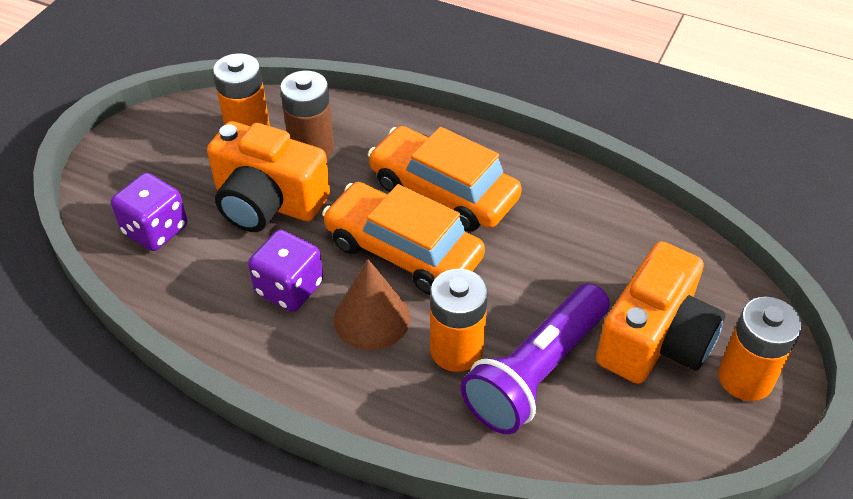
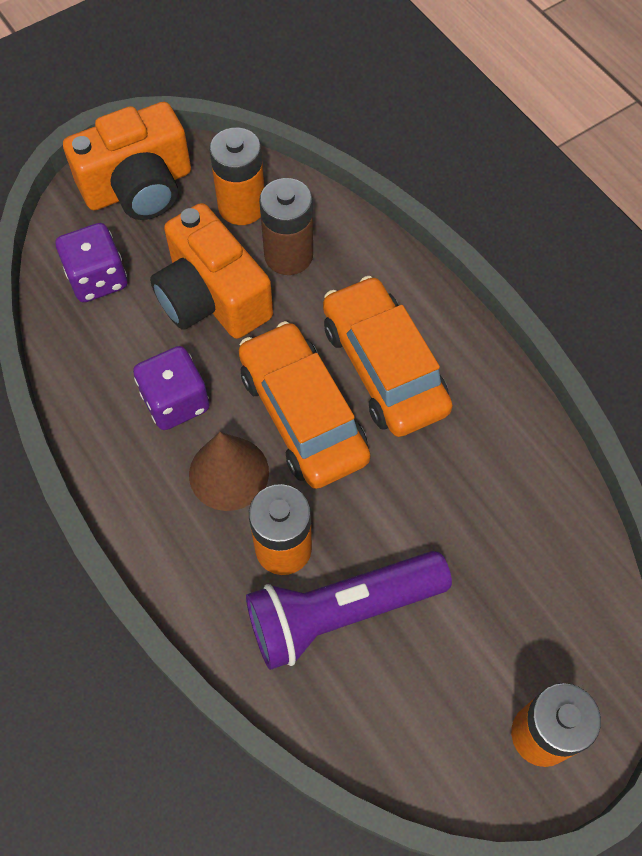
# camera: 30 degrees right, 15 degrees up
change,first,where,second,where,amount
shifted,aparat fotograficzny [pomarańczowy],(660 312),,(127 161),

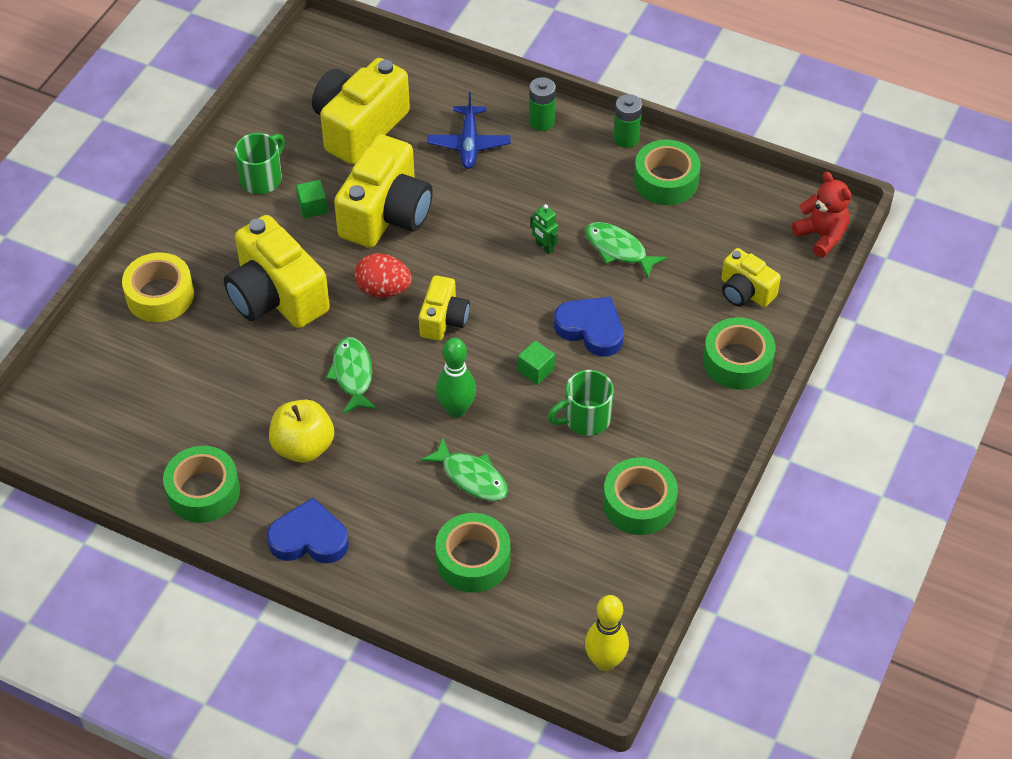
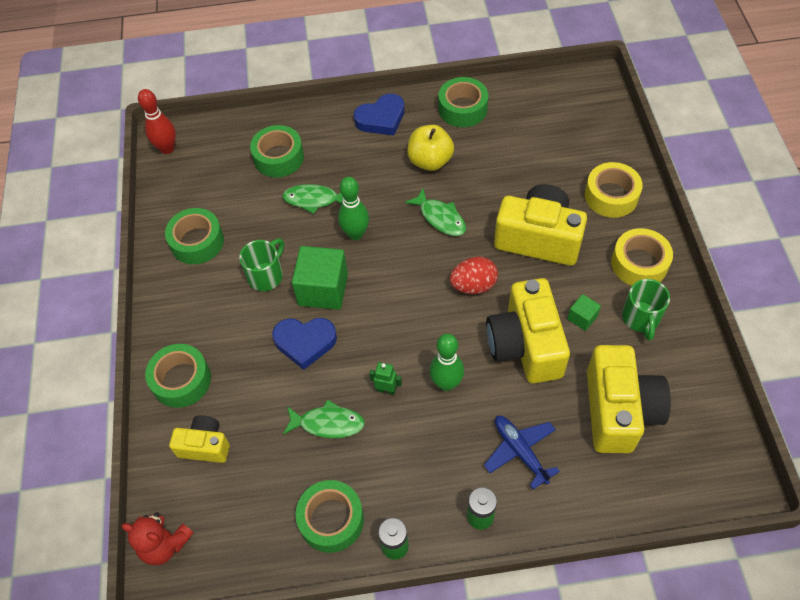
# camera: 150 degrees right, 5 degrees up
change,first,where,second,where,amount
gone,aparat fotograficzny [żółty],(444 308),,,
scaled,sześcian [zielony],(536 362),,(320 278),x2.05
repainted,kręgiel [żółty],(607 633),kręgiel [czerwony],(157 121),
new,,,taśma klejąca [żółty],(642 257),
new,,,kręgiel [zielony],(447 362),

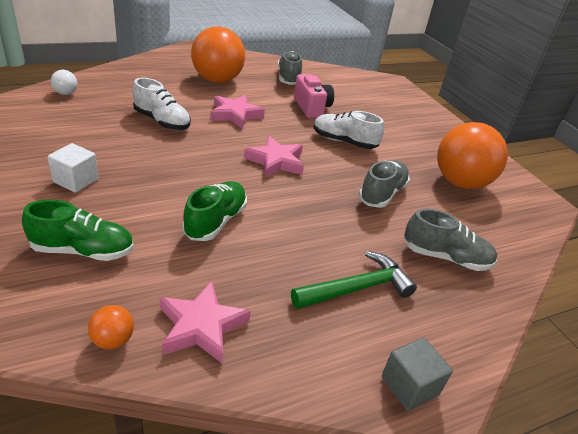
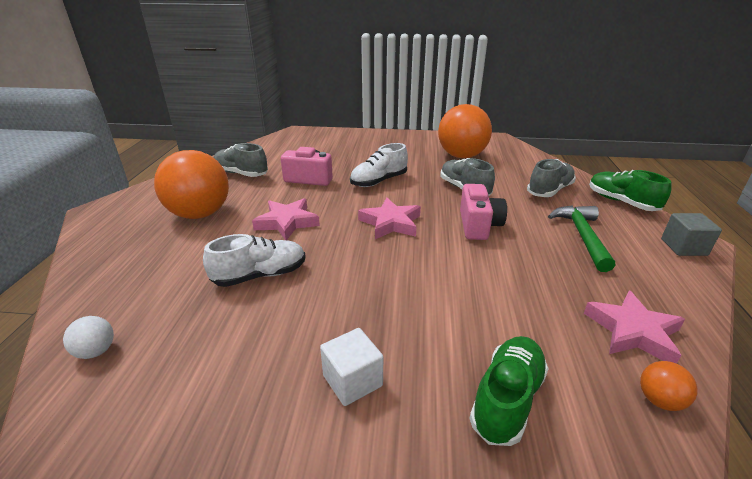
# camera: 55 degrees left, 5 degrees down
change,first,where,second,where,amount
shifted,but [zielony],(215 211),,(630 190),
new,,,aparat fotograficzny [różowy],(483 212),

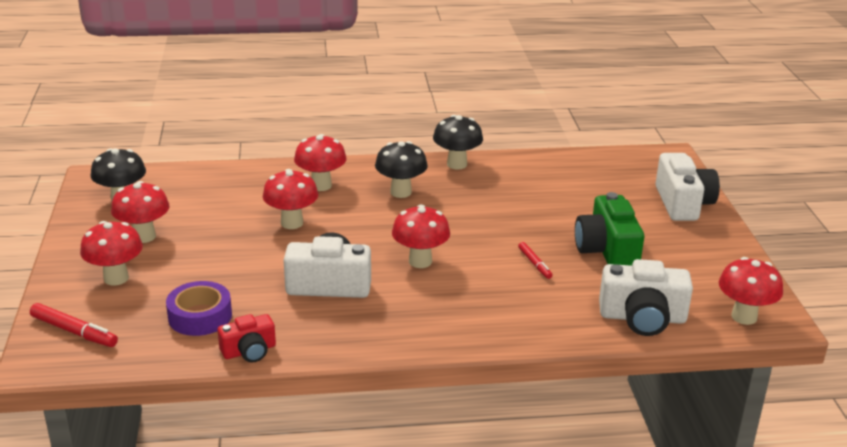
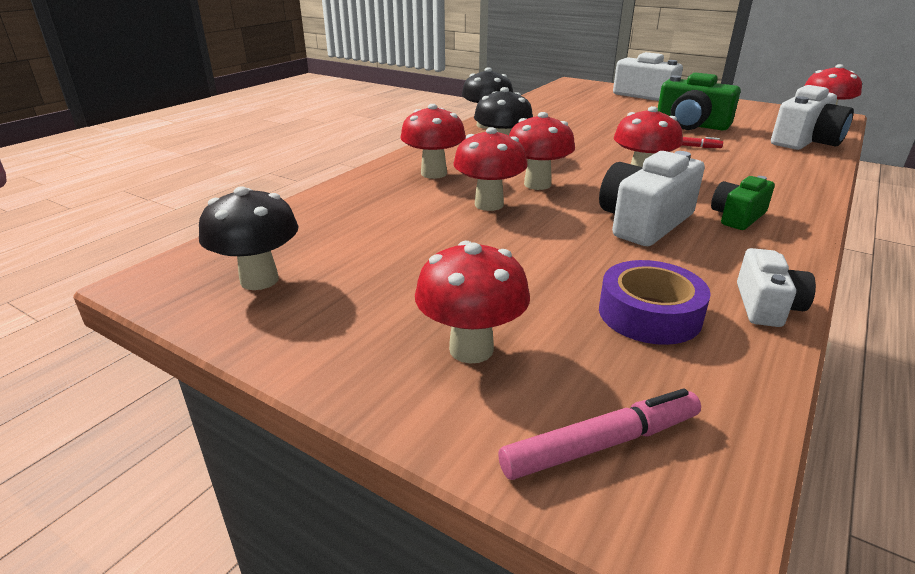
# camera: 50 degrees left, 0 degrees up
change,first,where,second,where,amount
shifted,grzyb [czerwony],(140 212),,(542 151),
repainted,flamaster [czerwony],(74 325),flamaster [różowy],(599 434),
repainted,aparat fotograficzny [czerwony],(247 338),aparat fotograficzny [biały],(776 287),
new,,,aparat fotograficzny [zielony],(743 203),

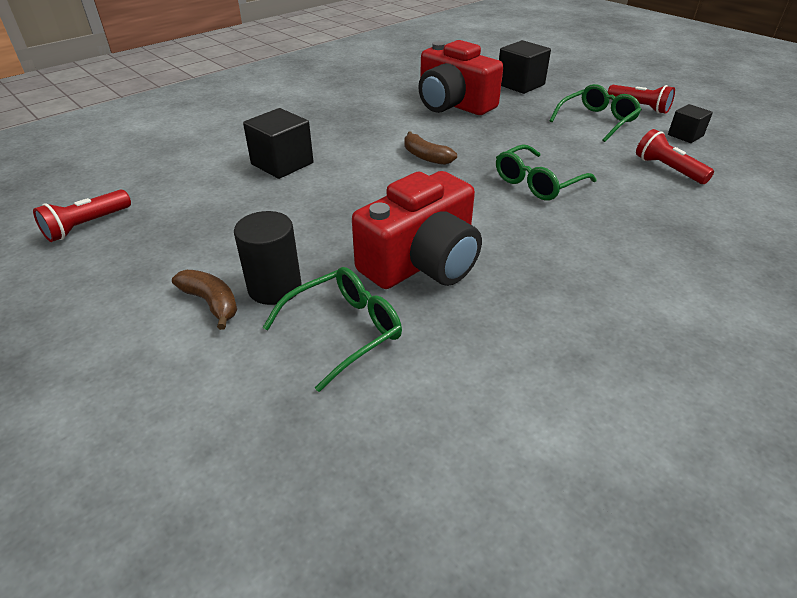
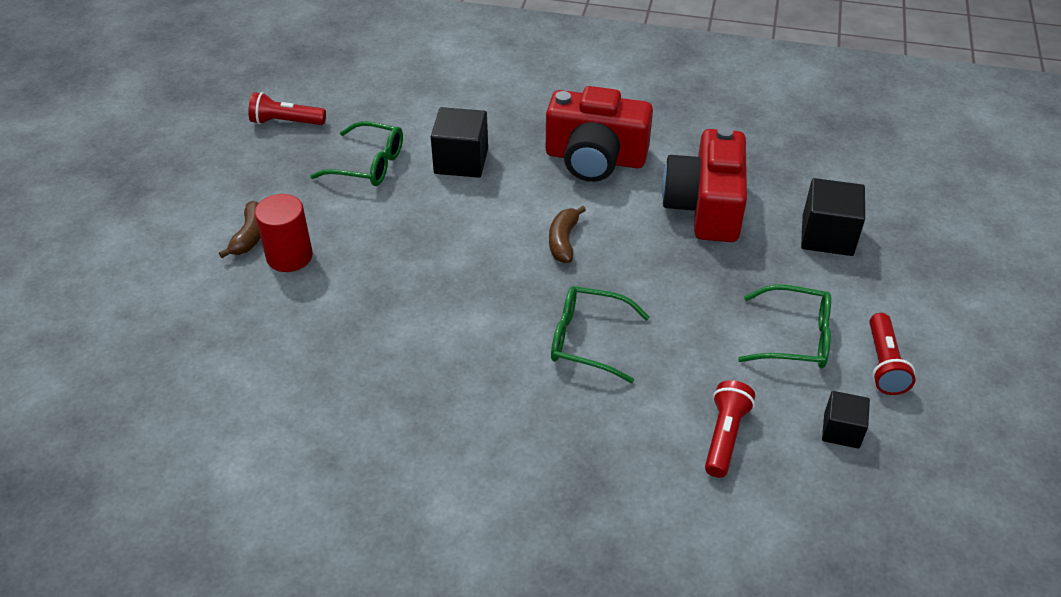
# camera: 55 degrees right, 5 degrees up
change,first,where,second,where,amount
shifted,aparat fotograficzny [czerwony],(417 230),,(599 134),
repainted,walec [czarny],(268 258),walec [czerwony],(284 233),
shifted,okulary [zielony],(332 329),,(356 153),

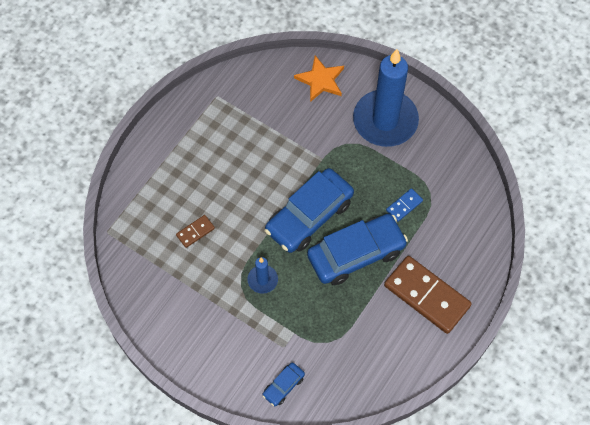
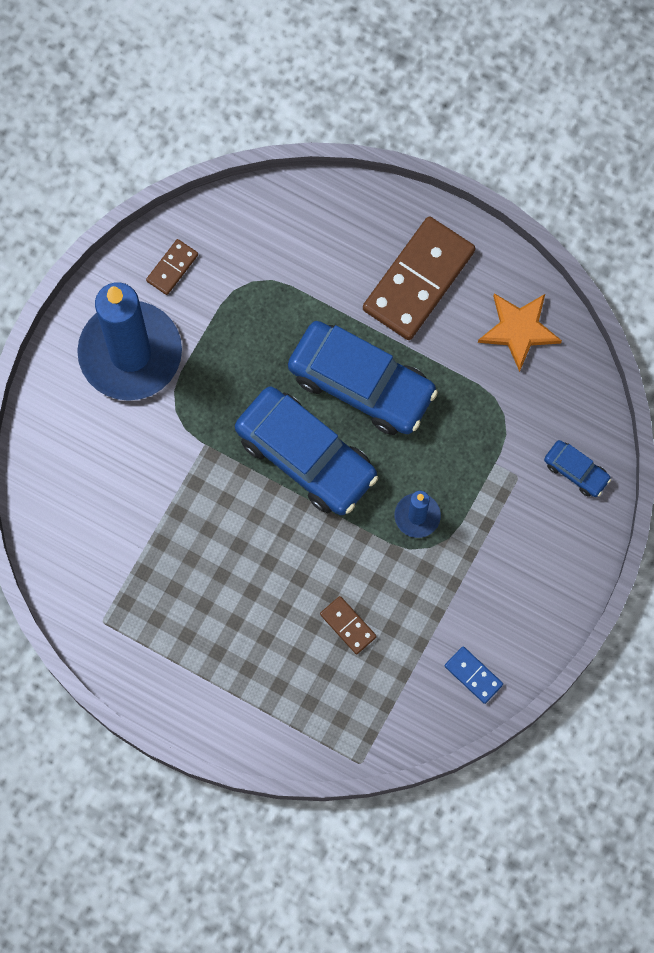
# camera: 95 degrees left, 10 degrees up
change,first,where,second,where,amount
shifted,gwiazda [pomarańczowy],(319 78),,(520 332),
shifted,kostka domina [niebieski],(404 205),,(474 675),
rotated,samochód [niebieski],(357 249),,(363 378),150 degrees clockwise
new,,,kostka domina [brązowy],(172 267),

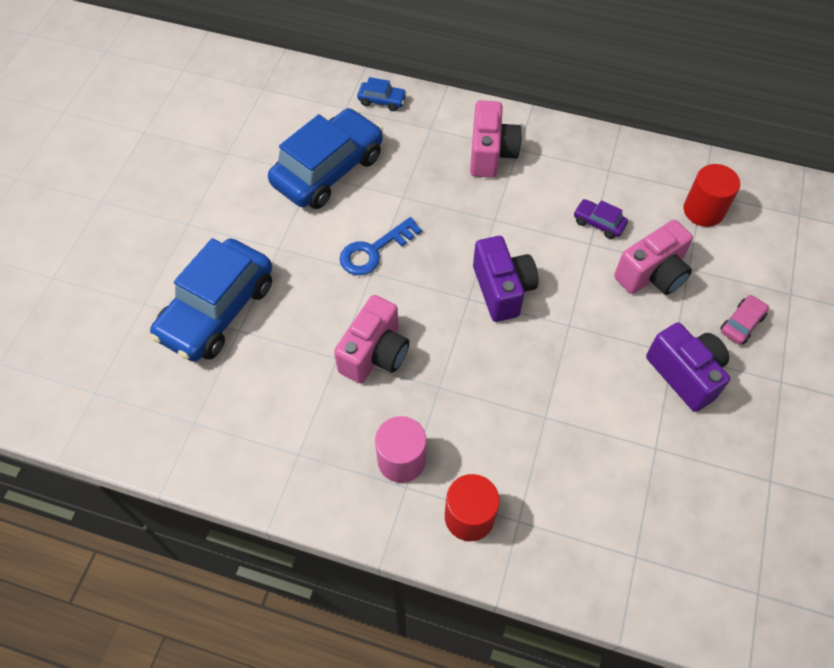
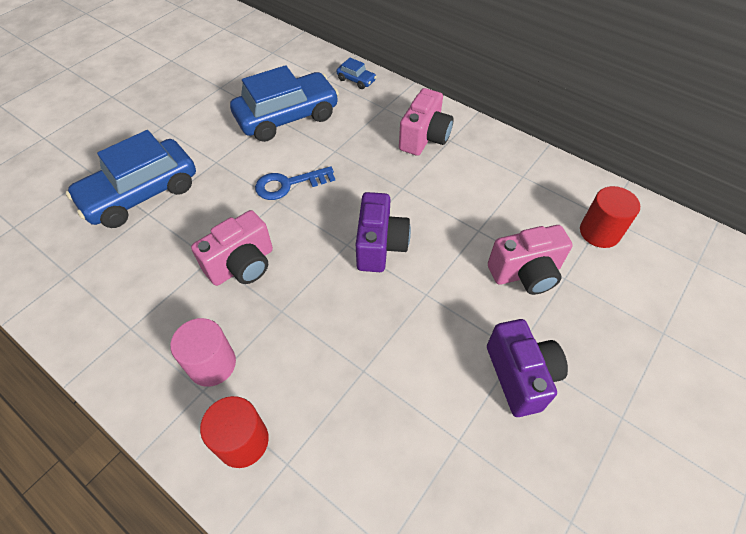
# camera: 20 degrees right, 5 degrees down
change,first,where,second,where,amount
gone,samochód [fioletowy],(600 219),,,
gone,samochód [różowy],(744 319),,,

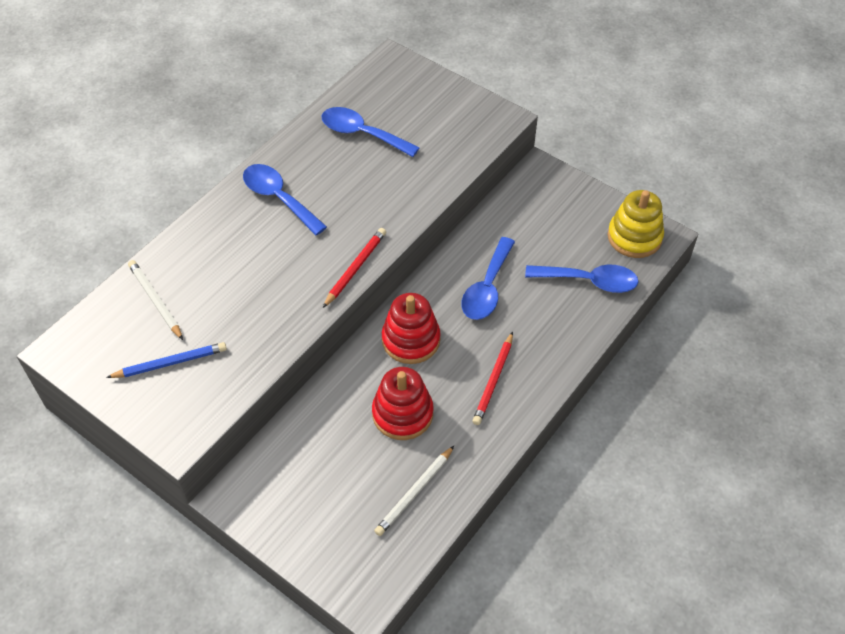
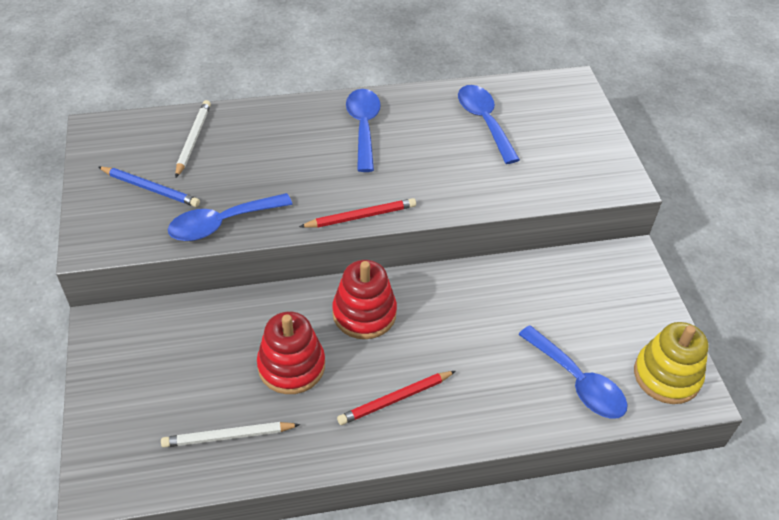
# camera: 40 degrees right, 5 degrees down
change,first,where,second,where,amount
shifted,łyżka [niebieski],(488 278),,(230 217),

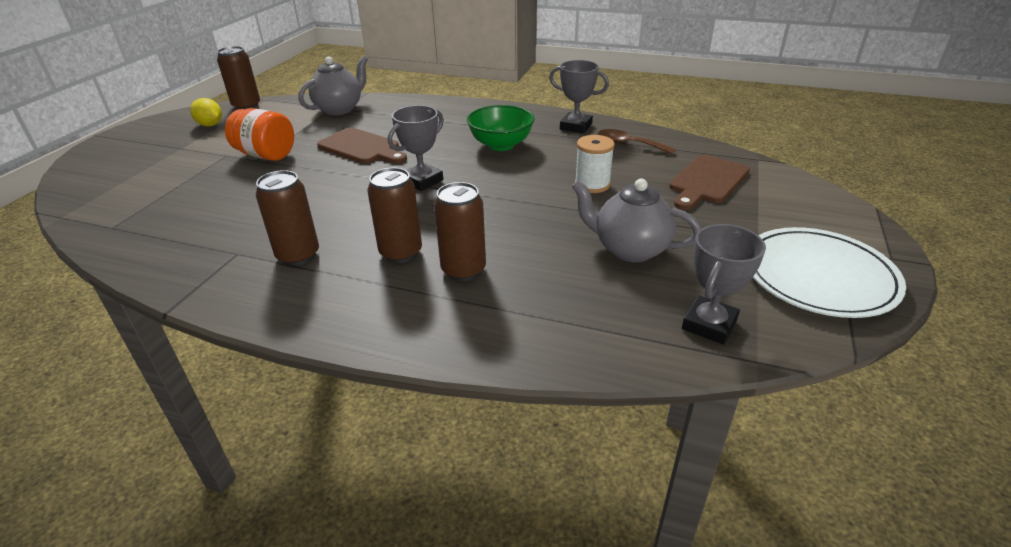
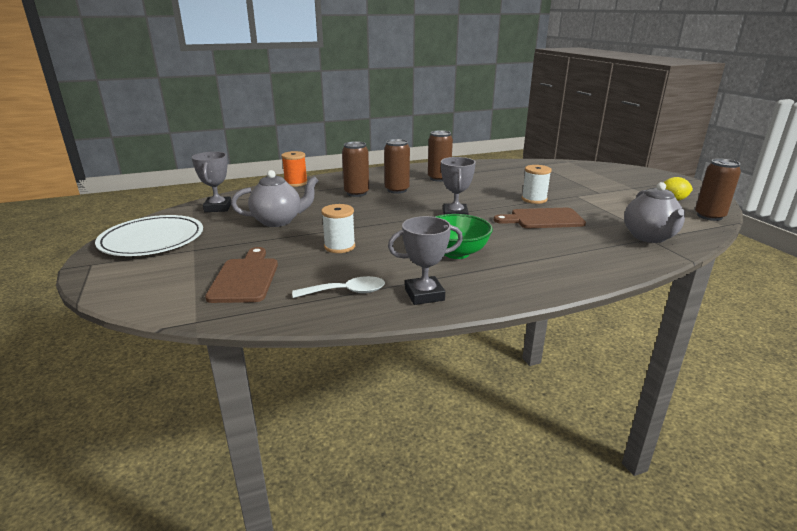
# camera: 140 degrees right, 10 degrees down
change,first,where,second,where,amount
gone,słoik [pomarańczowy],(259 134),,,
repainted,łyżka [brązowy],(637 141),łyżka [biały],(338 287),
new,,,szpulka [pomarańczowy],(294 169),
new,,,szpulka [biały],(537 184),

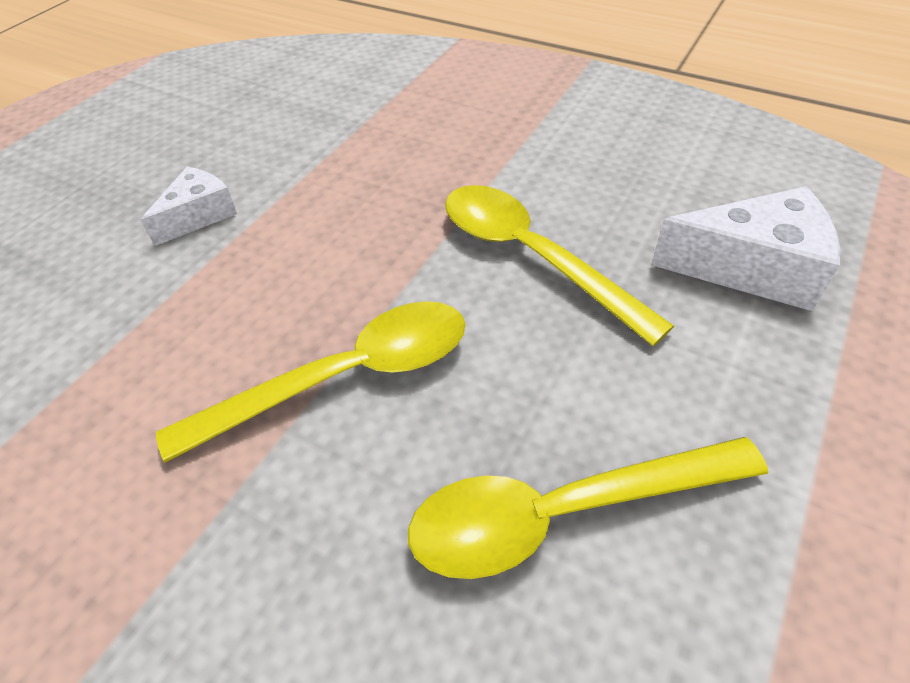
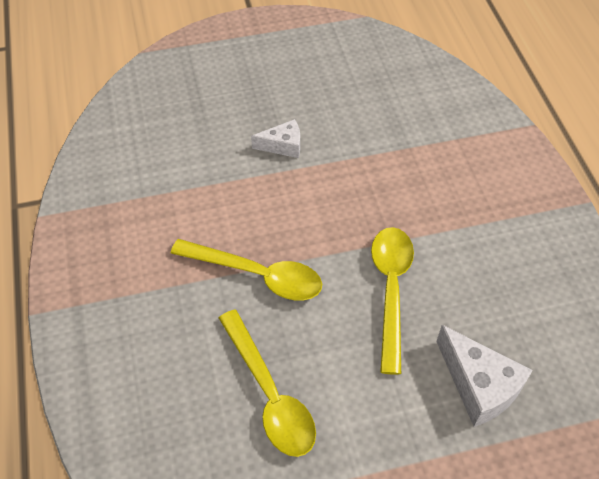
# camera: 45 degrees right, 5 degrees up
change,first,where,second,where,amount
rotated,łyżka [żółty],(588 508),,(267 383),150 degrees counterclockwise

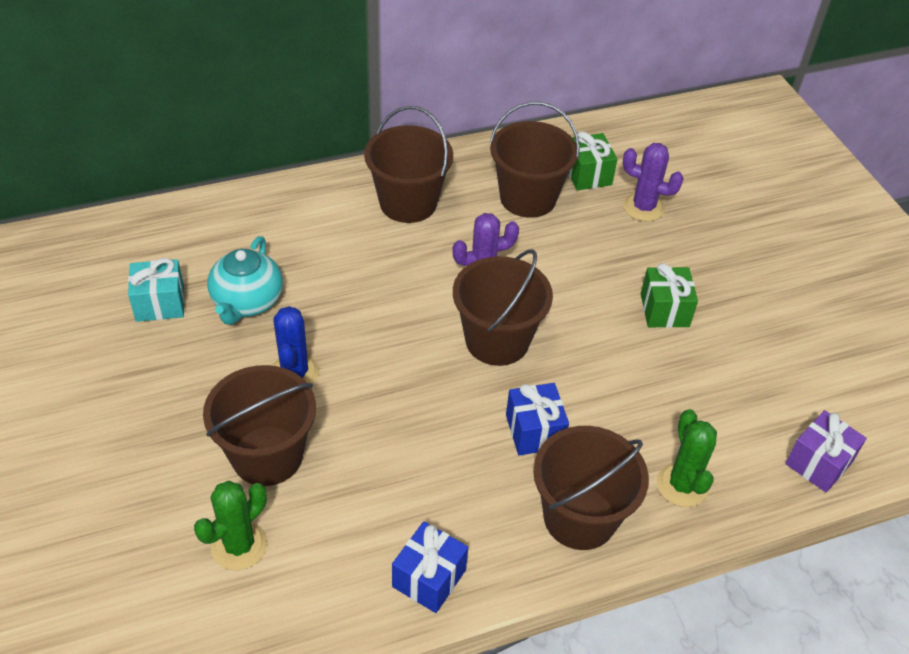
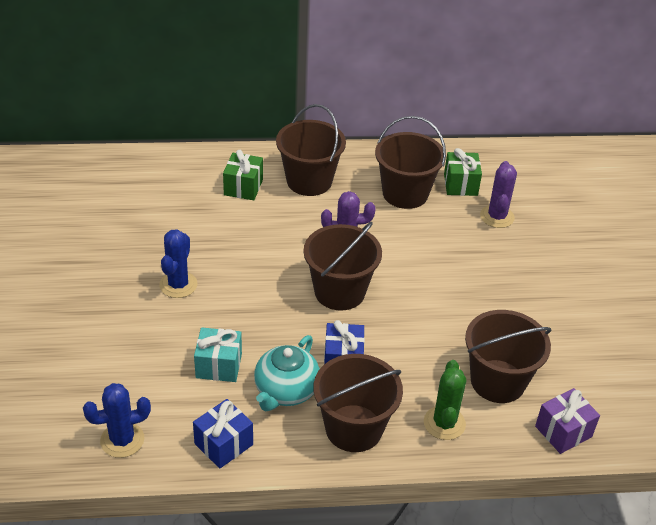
# camera: 15 degrees right, 5 degrees down
change,first,where,second,where,amount
rotated,kaktus [fioletowy],(653 182),,(498 194),60 degrees clockwise
shifted,imbryk [turkusowy],(245 280),,(287 373),
shifted,prezent [turkusowy],(156 290),,(218 355),
shifted,prezent [zielony],(669 295),,(243 175),
shifted,wiadro [brązowy],(259 425),,(508 356),
gone,kaktus [zielony],(231 525),,,
new,,,kaktus [niebieski],(117 420),

